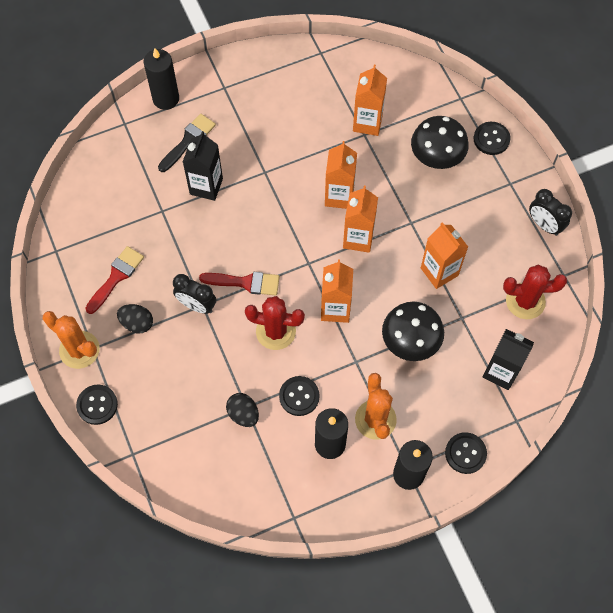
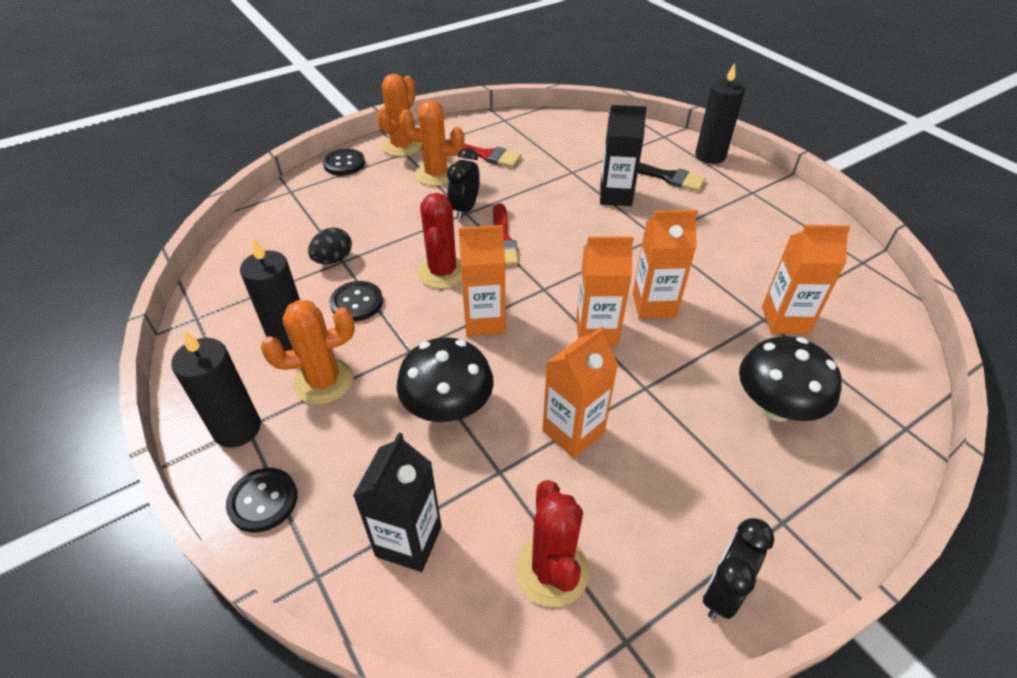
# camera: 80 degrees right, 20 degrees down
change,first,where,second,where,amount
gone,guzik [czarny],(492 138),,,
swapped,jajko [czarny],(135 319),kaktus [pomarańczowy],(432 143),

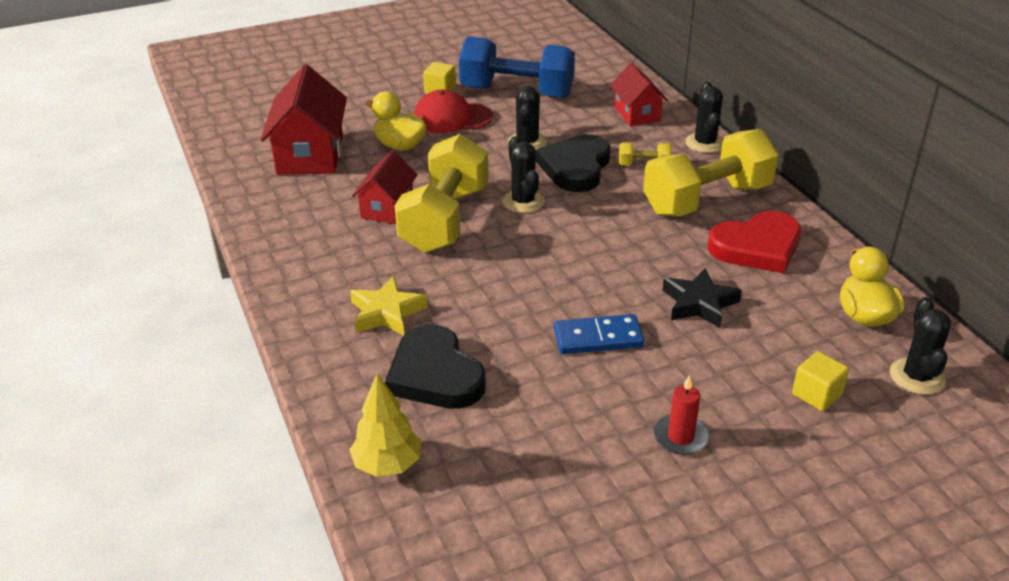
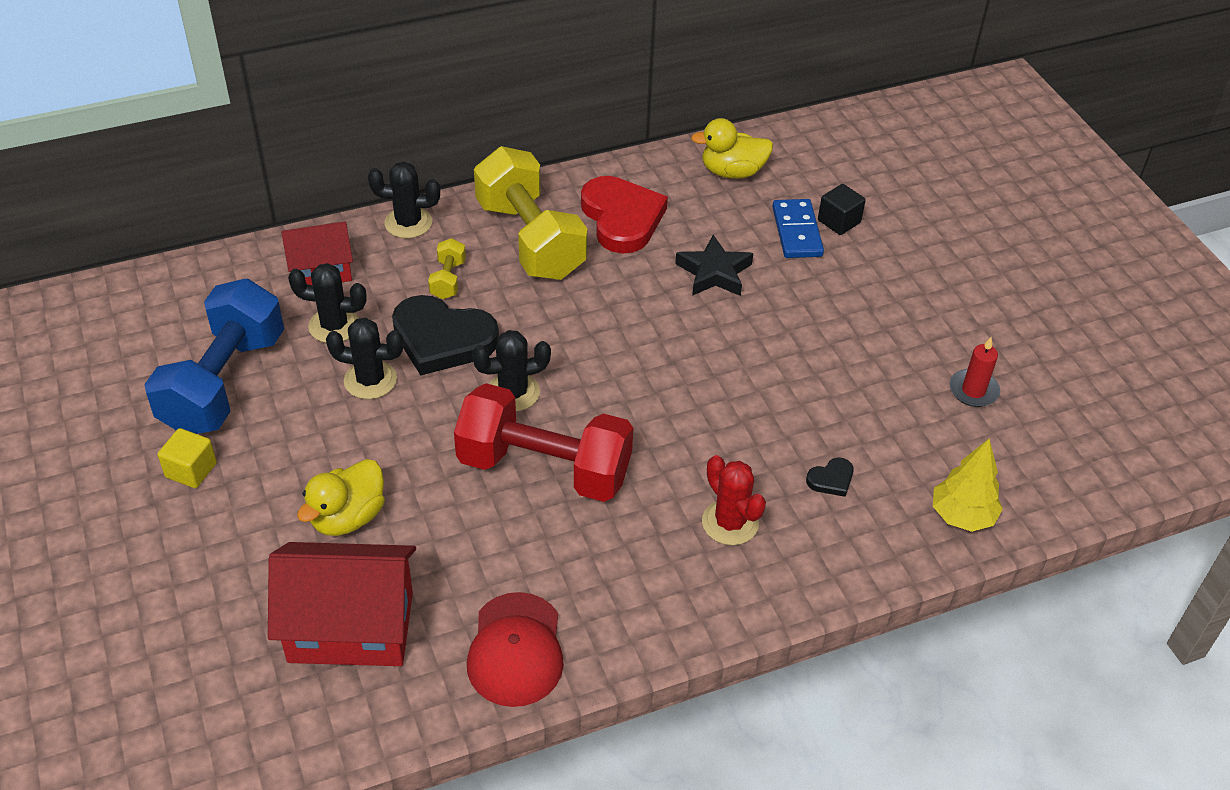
# camera: 90 degrees left, 10 degrees up
change,first,where,second,where,amount
shifted,czapka [czerwony],(453 111),,(515 649),
repainted,hantel [żółty],(441 193),hantel [czerwony],(543 442),
gone,domek [czerwony],(384 187),,,
swapped,gwiazda [żółty],(389 306),kaktus [czerwony],(734 500),
shifted,kaktus [czarny],(920 346),,(327 303),
shifted,kostka domina [niebieski],(599 334),,(798 228),
scaled,serce [czarny],(435 366),,(830 477),x0.43
repainted,sześcian [żółty],(820 381),sześcian [czarny],(842 209),
shifted,świeca [czerwony],(681 415),,(974 372),

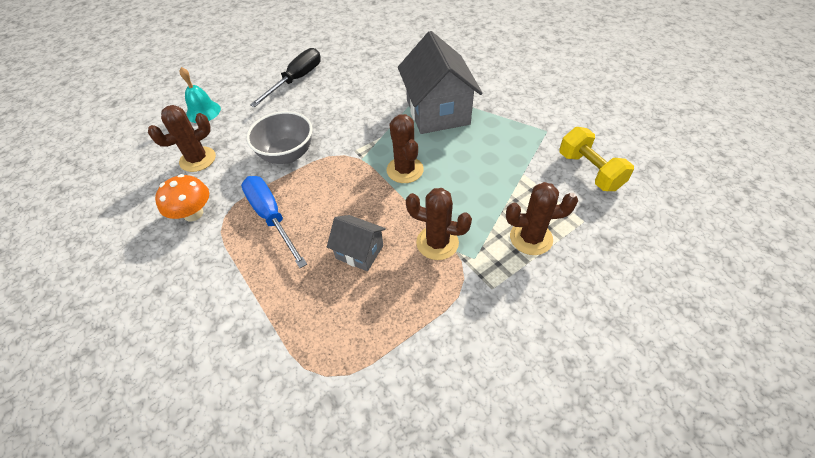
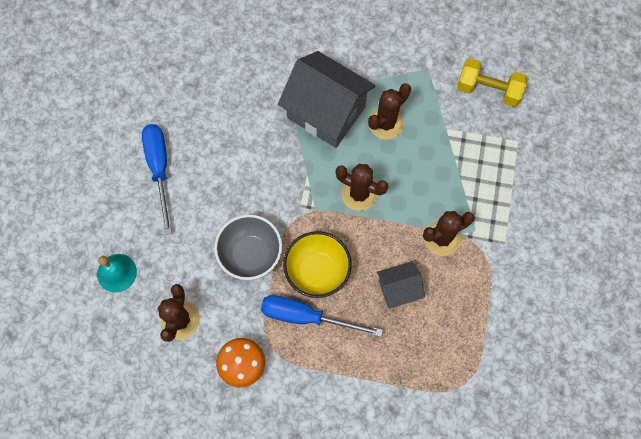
# camera: 45 degrees left, 20 degrees up
change,first,where,second,where,amount
repainted,śrubokręt [czarny],(285 77),śrubokręt [niebieski],(157 179),
shifted,kaktus [brązowy],(542 218),,(389 111),
new,,,miska [żółty],(317 264),

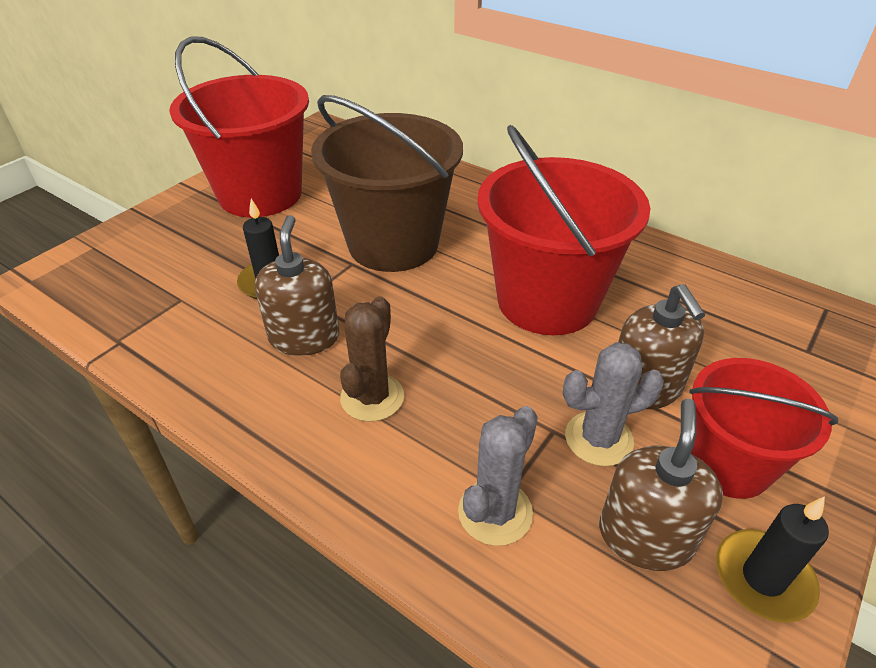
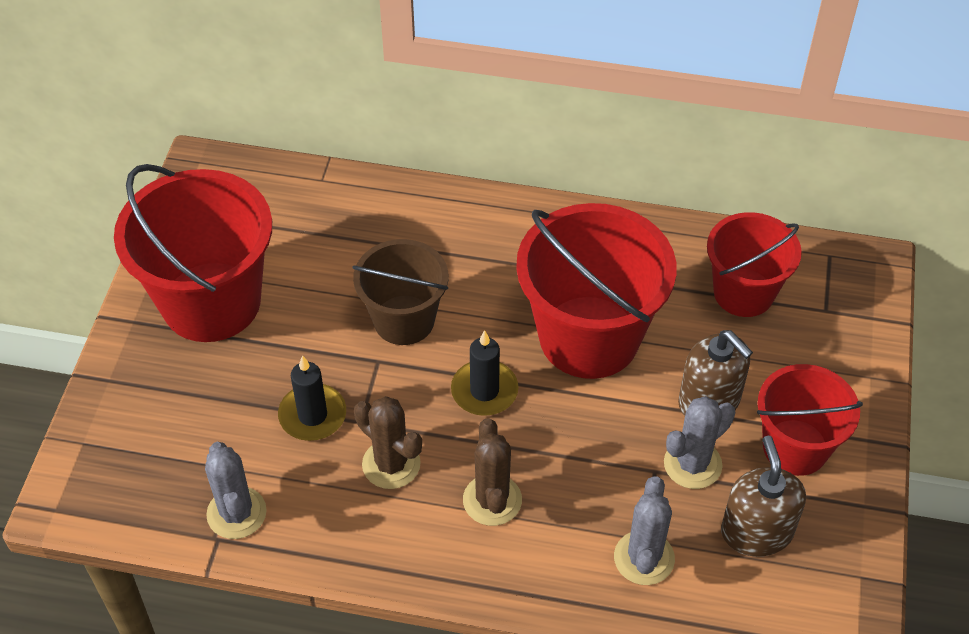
# camera: 25 degrees left, 10 degrees up
change,first,where,second,where,amount
scaled,wiadro [brązowy],(387 183),,(400 292),x0.62
swapped,dozownik mydła [brązowy],(297 285),kaktus [brązowy],(388 442),
shifted,świeca [czarny],(772 559),,(484 373),
new,,,wiadro [czerwony],(754 264),
new,,,kaktus [szary],(236 490),

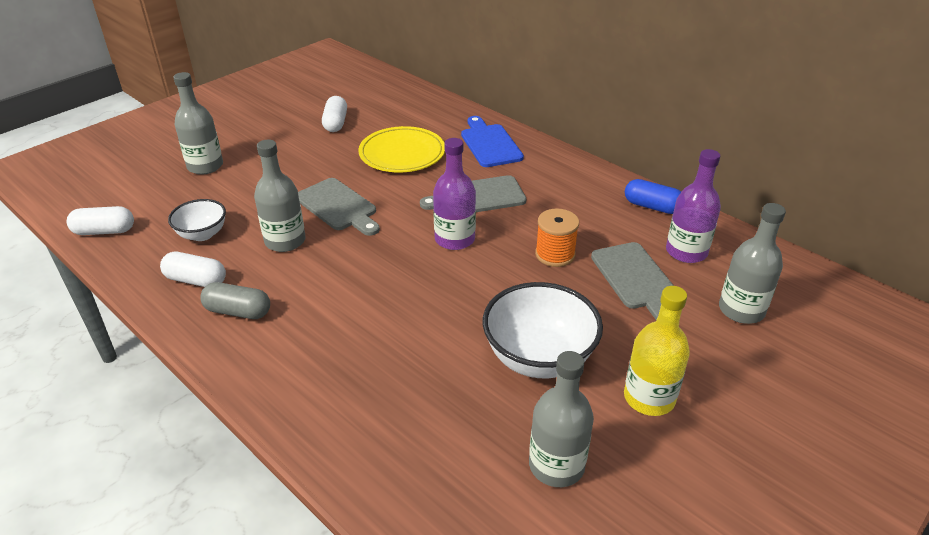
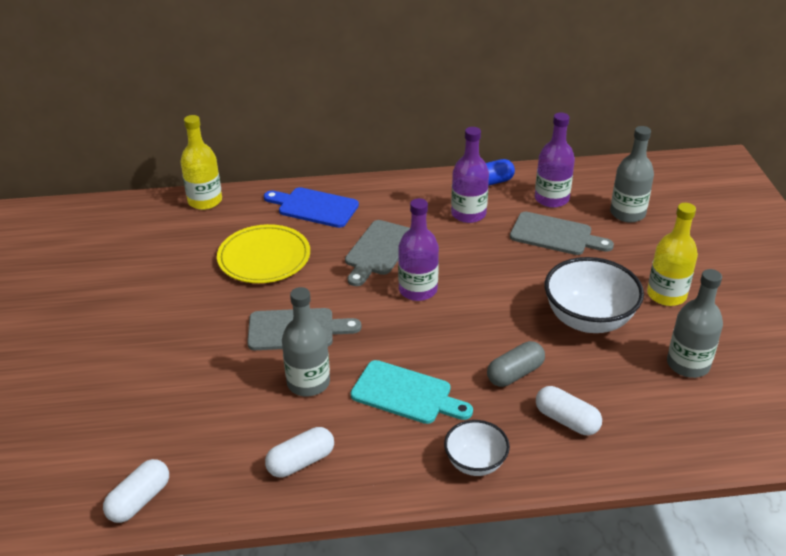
# camera: 50 degrees left, 0 degrees up
change,first,where,second,where,amount
gone,butelka [szary],(198 123),,,
shifted,kapsułka [biały],(334 114),,(569 410),
shifted,miska [biały],(197 220),,(477 448),
gone,szpulka [pomarańczowy],(557 238),,,
shifted,kapsułka [szary],(235 300),,(516 364),
new,,,butelka [żółty],(201 162),
new,,,butelka [fioletowy],(470 175),
new,,,deska do krojenia [turkusowy],(412 392),

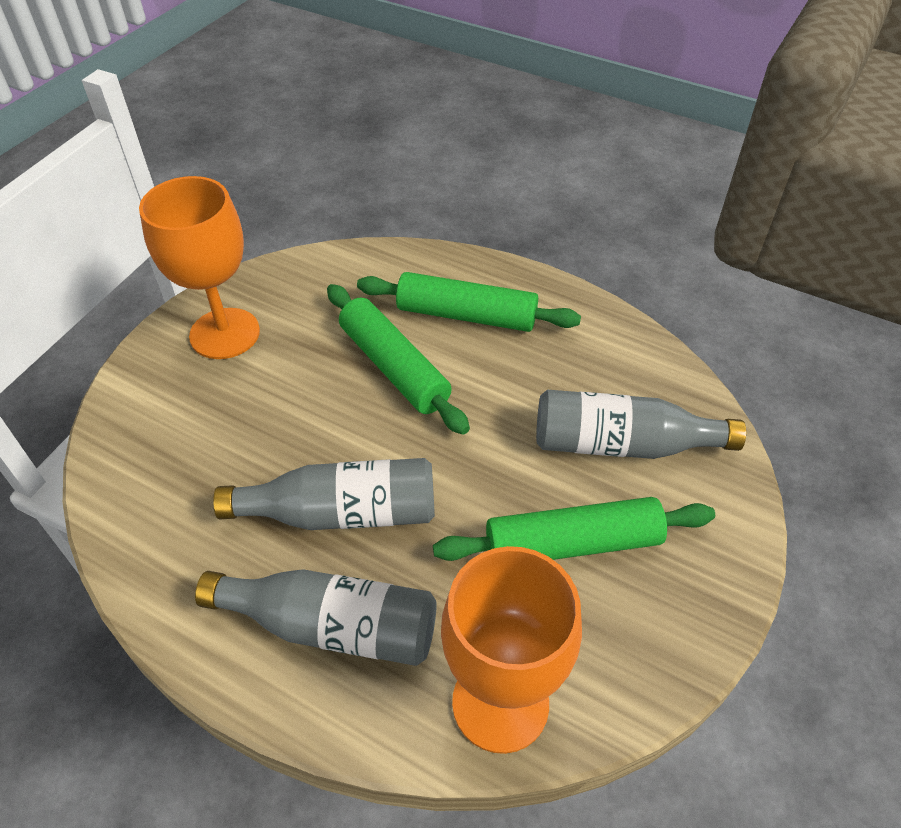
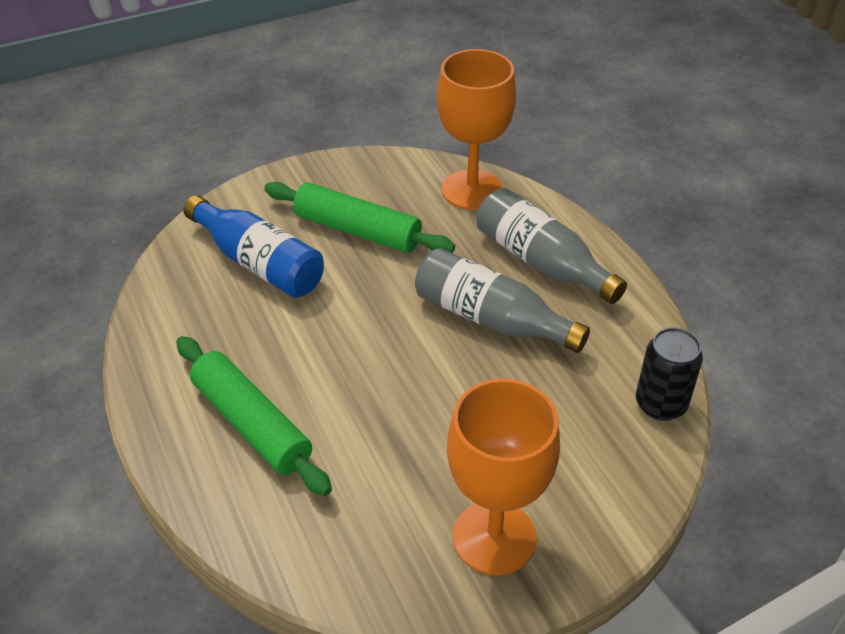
# camera: 145 degrees left, 5 degrees down
change,first,where,second,where,amount
gone,wałek do ciasta [zielony],(398 359),,,
repainted,butelka [szary],(641 424),butelka [niebieski],(253 246),
new,,,puszka [czarny],(669 374),

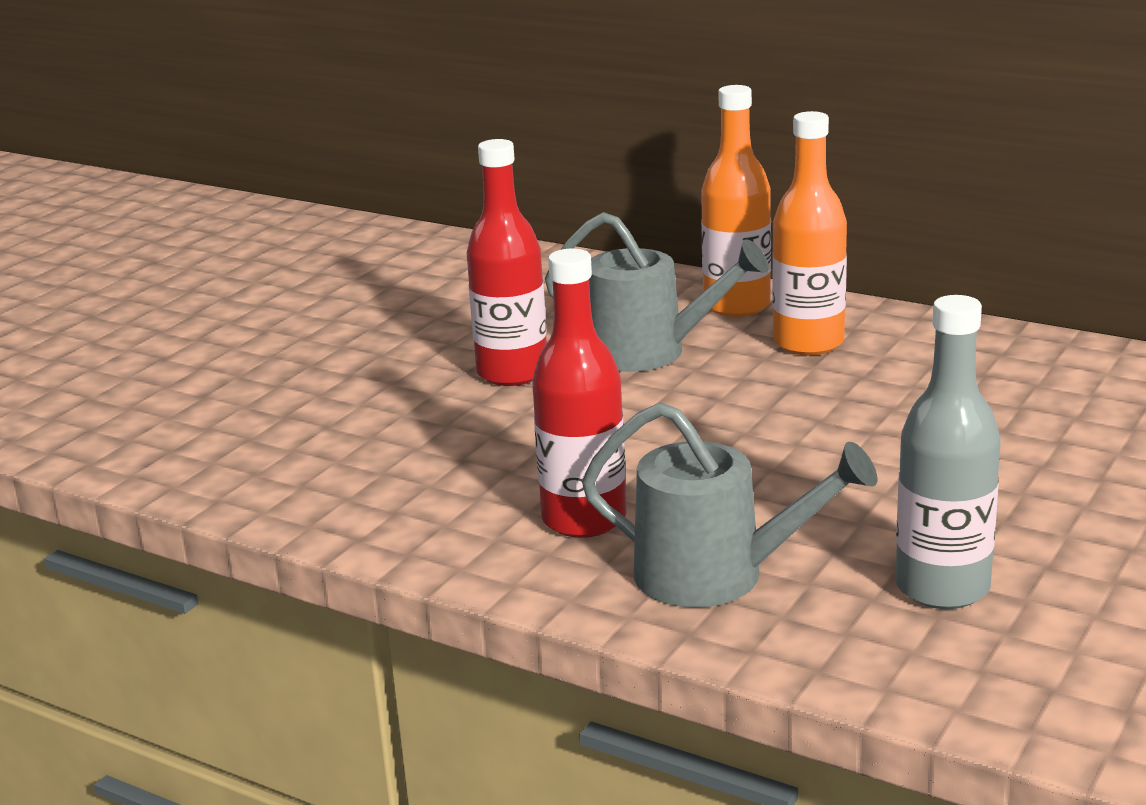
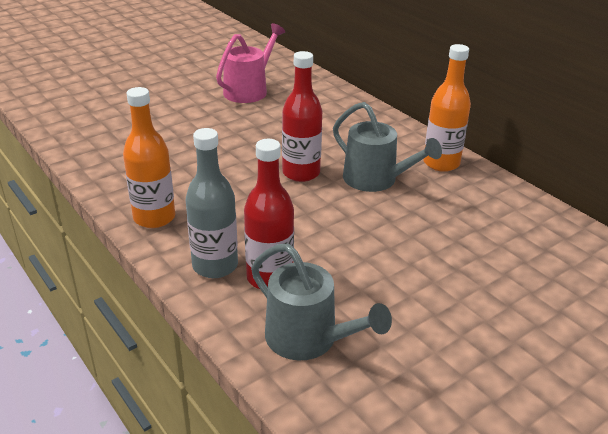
# camera: 20 degrees right, 10 degrees up
change,first,where,second,where,amount
shifted,butelka [pomarańczowy],(809 233),,(149 157),
shifted,butelka [szary],(948 452),,(212 203),
new,,,konewka [różowy],(250 63),

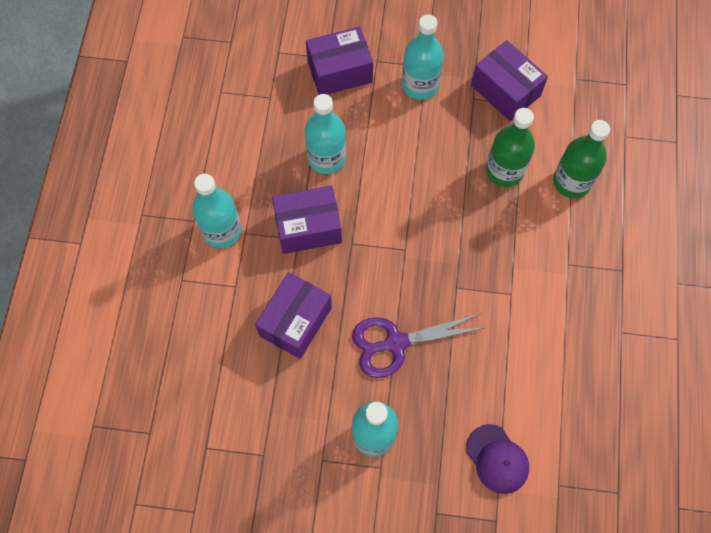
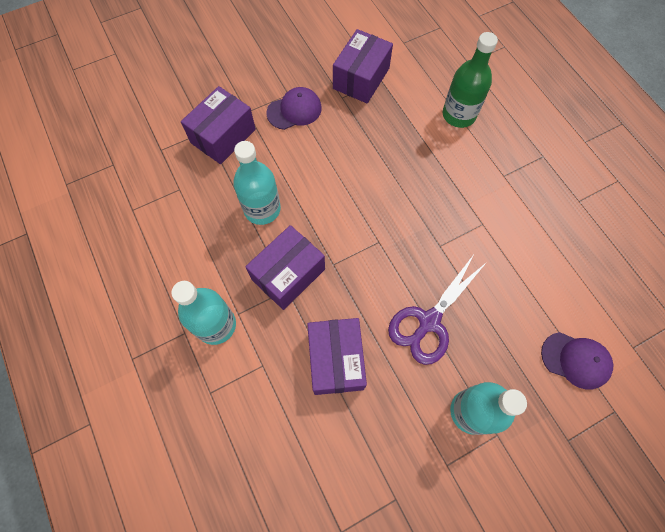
# camera: 35 degrees left, 0 degrees up
change,first,where,second,where,amount
swapped,butelka [turkusowy],(423 57),czapka [fioletowy],(294 108),
rotated,pudełko [fioletowy],(509 80),,(363 66),75 degrees counterclockwise
gone,butelka [zielony],(510 147),,,

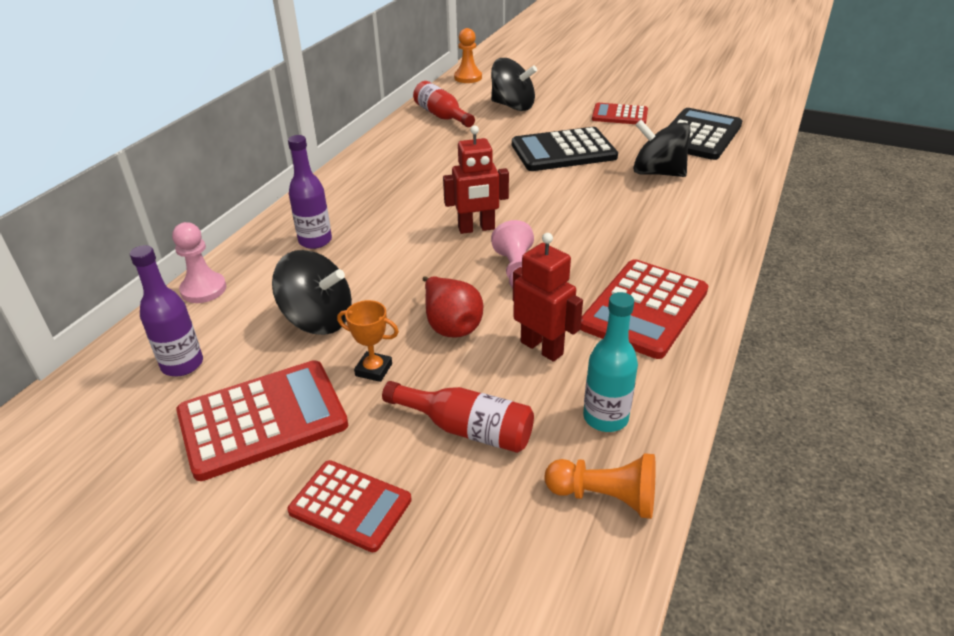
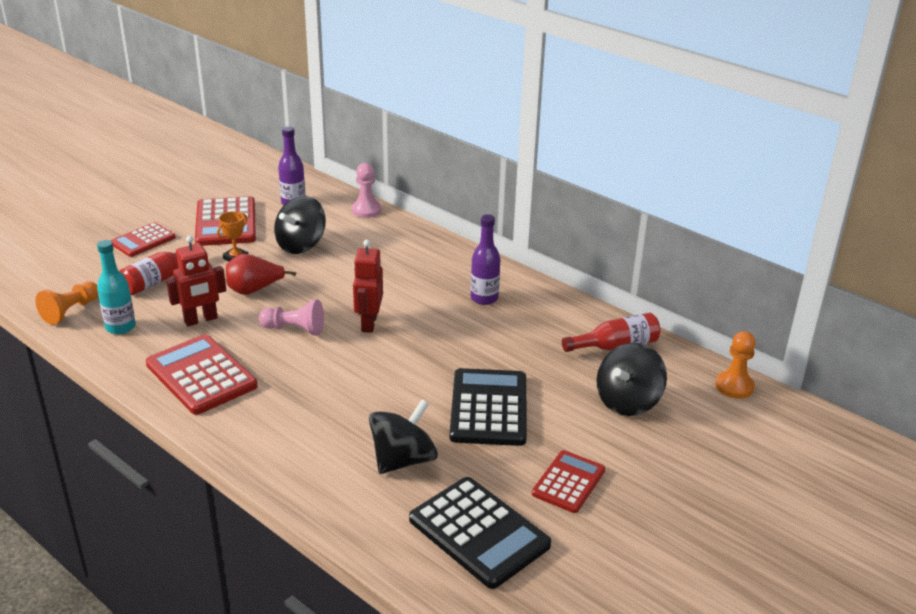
# camera: 105 degrees right, 5 degrees down
change,first,where,second,where,amount
shifted,butelka [fioletowy],(310 192),,(485 259),

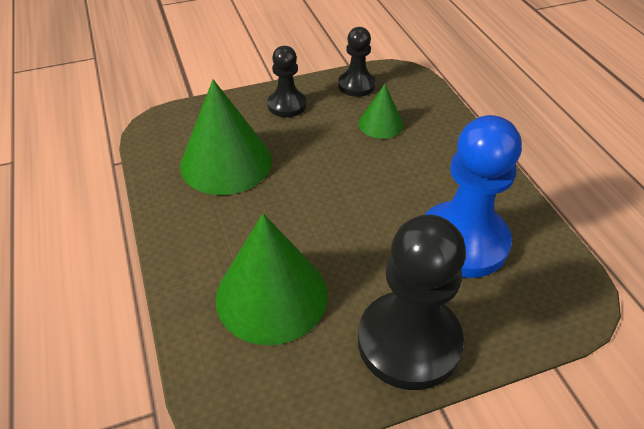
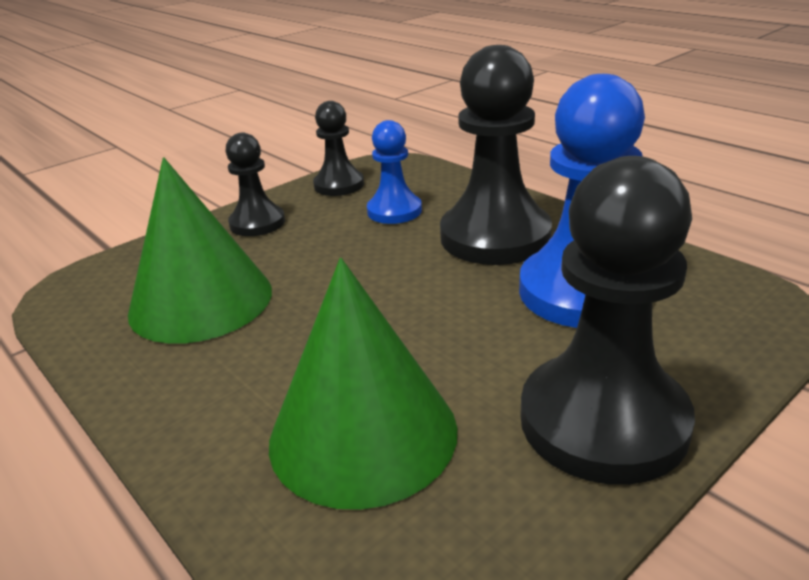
# camera: 20 degrees left, 15 degrees down
change,first,where,second,where,amount
swapped,stożek [zielony],(381 111),pionek [niebieski],(394 172),
new,,,pionek [czarny],(496 155),

